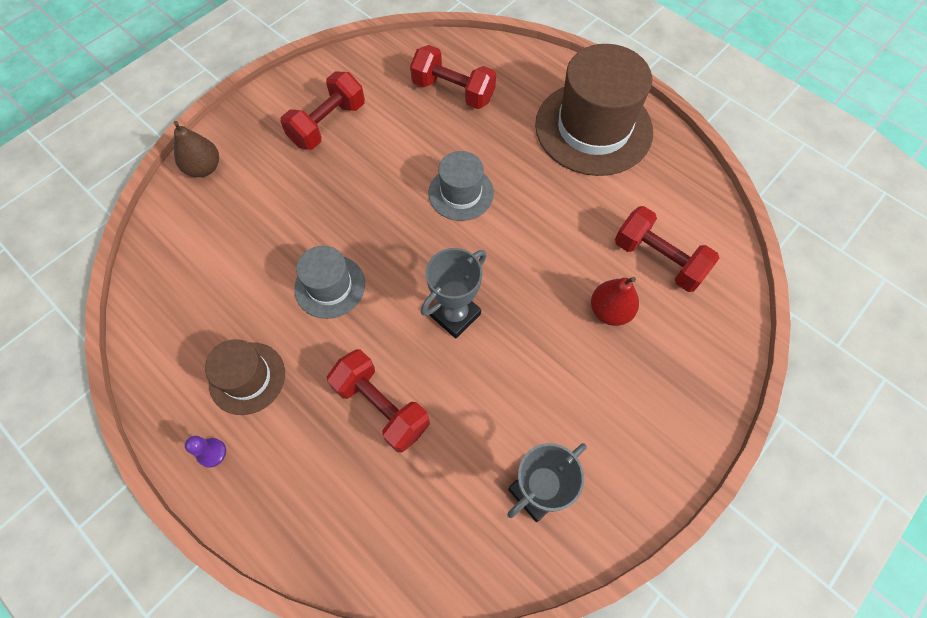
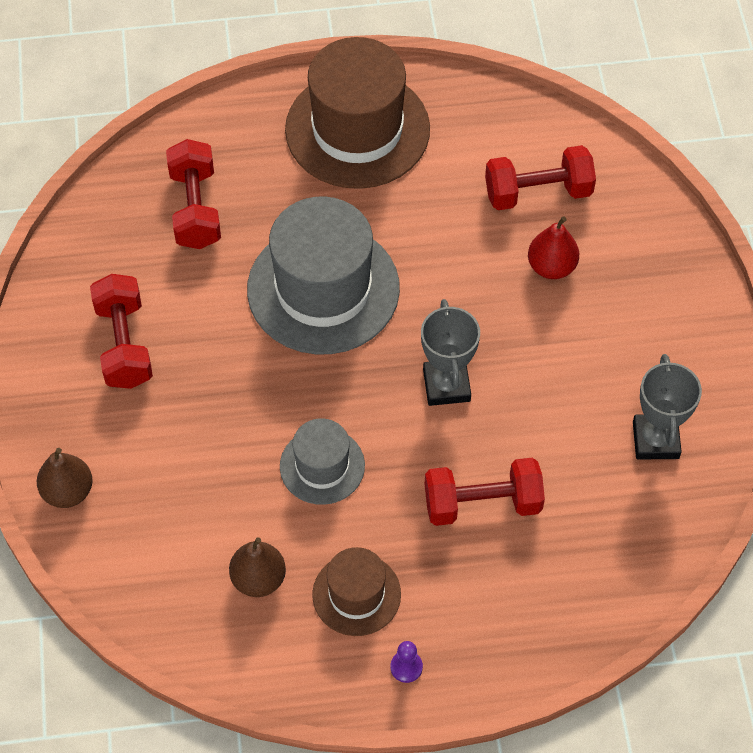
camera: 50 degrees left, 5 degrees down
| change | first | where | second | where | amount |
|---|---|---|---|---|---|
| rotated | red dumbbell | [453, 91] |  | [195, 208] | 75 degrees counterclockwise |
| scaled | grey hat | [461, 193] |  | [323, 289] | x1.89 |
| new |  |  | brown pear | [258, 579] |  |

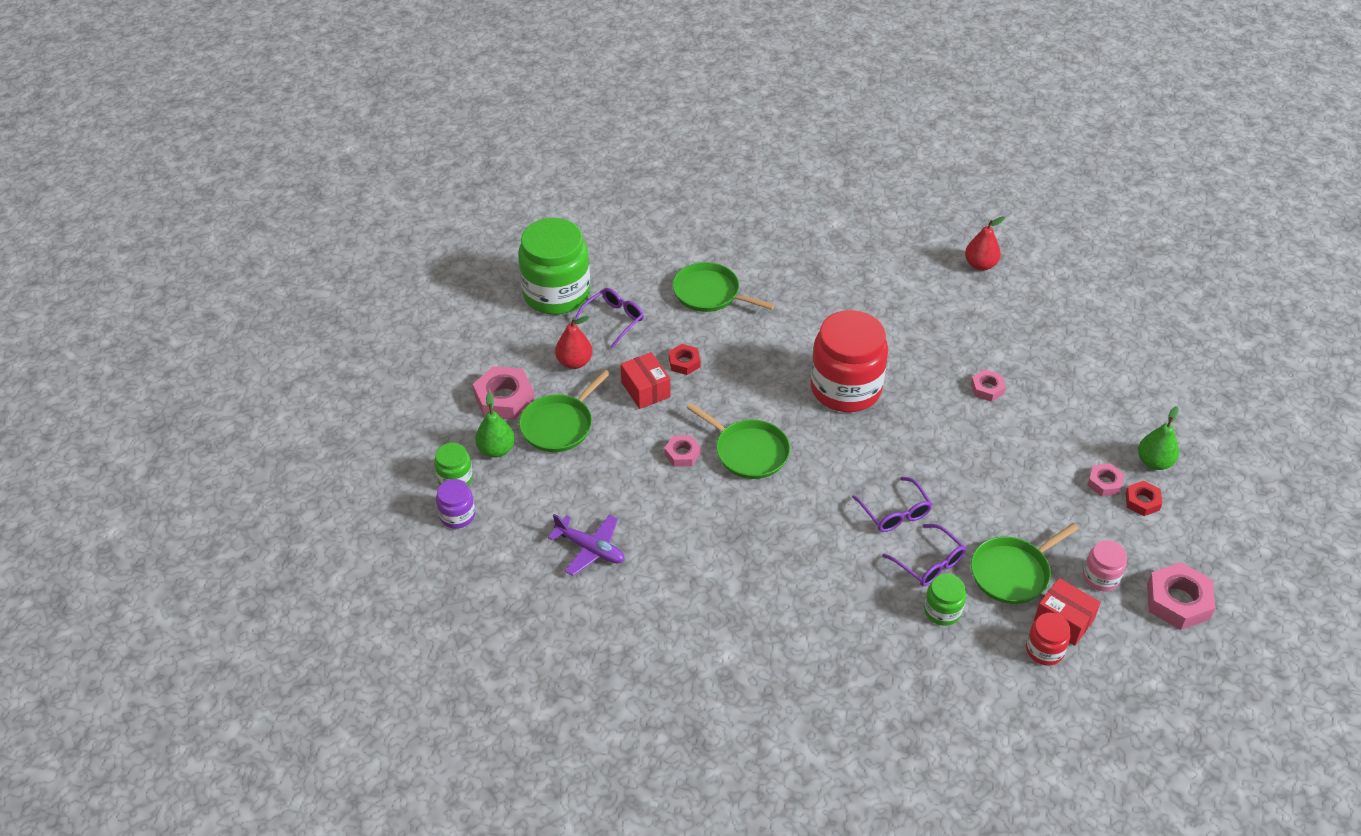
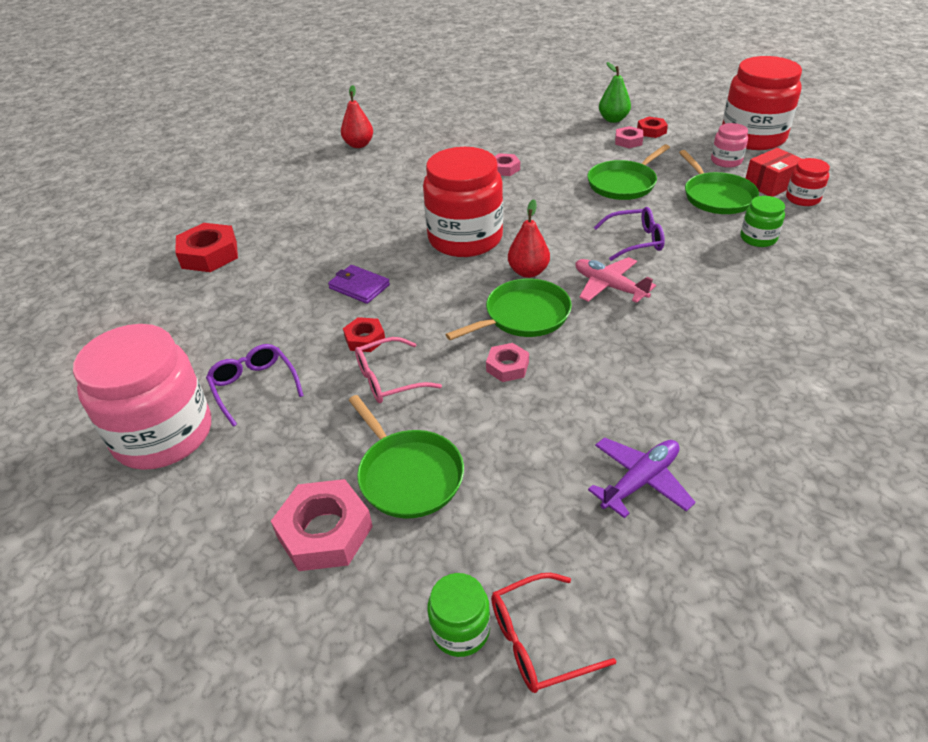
camera: 70 degrees left, 5 degrees down
| change | first | where | second | where | amount |
|---|---|---|---|---|---|
| repainted | green jar | [556, 293] | pink jar | [163, 434] |  |
| shifted | green pan | [709, 293] |  | [623, 184] |  |
| shifted | red pear | [574, 362] |  | [528, 272] |  |
| swapped | red box | [645, 389] | pink glasses | [389, 379] |  |
| gone | green pear | [496, 450] |  |  |  |
| swapped | purple jar | [457, 515] | red glasses | [539, 640] |  |
| gone | purple glasses | [928, 562] |  |  |  |
| swapped | pink nut | [1178, 601] | red jar | [753, 137] |  |
| new |  |  | red nut | [209, 254] |  |
| new |  |  | pink plane | [609, 286] |  |
| new |  |  | purple wallet | [359, 287] |  |

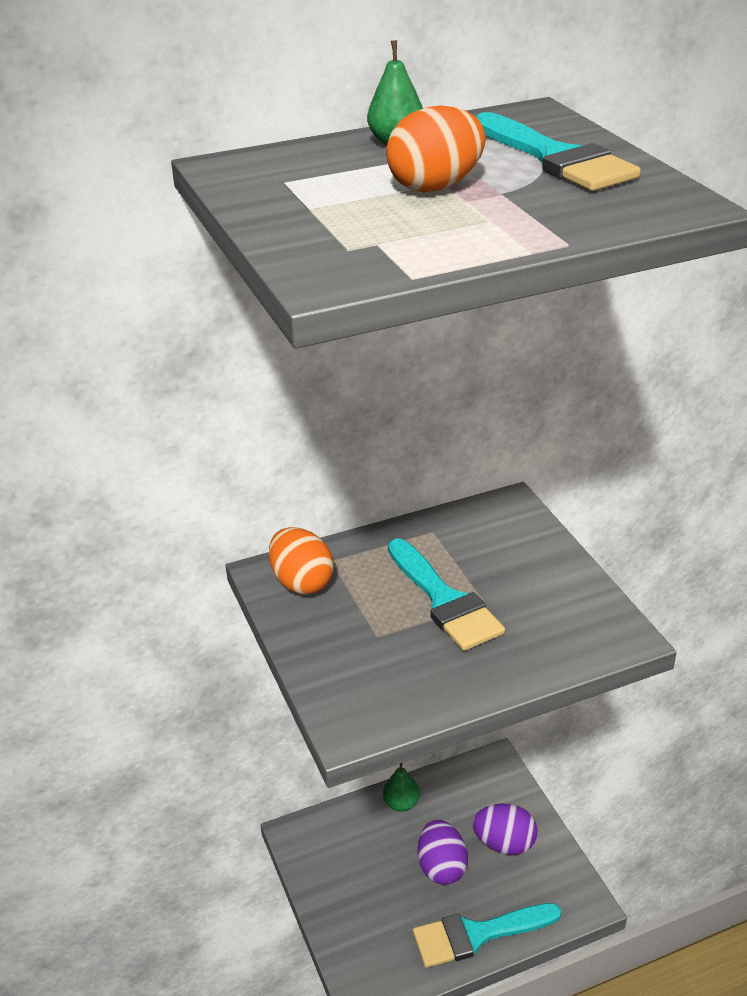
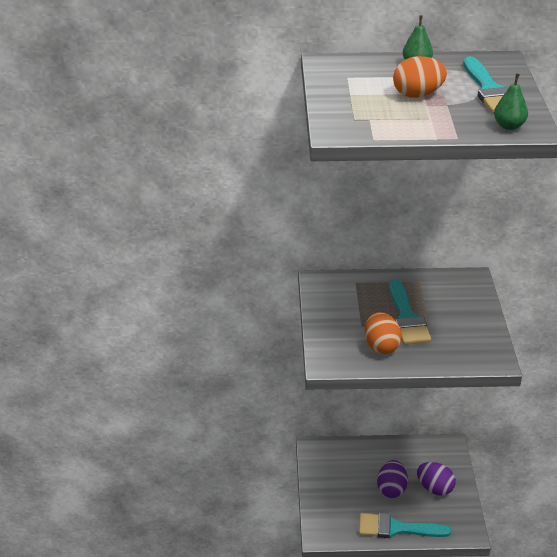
camera: 20 degrees right, 0 degrees up
| change | first | where | second | where | amount |
|---|---|---|---|---|---|
| shifted | orange egg | [302, 582] |  | [381, 346] |  |
| shifted | green pear | [401, 803] |  | [509, 126] |  |

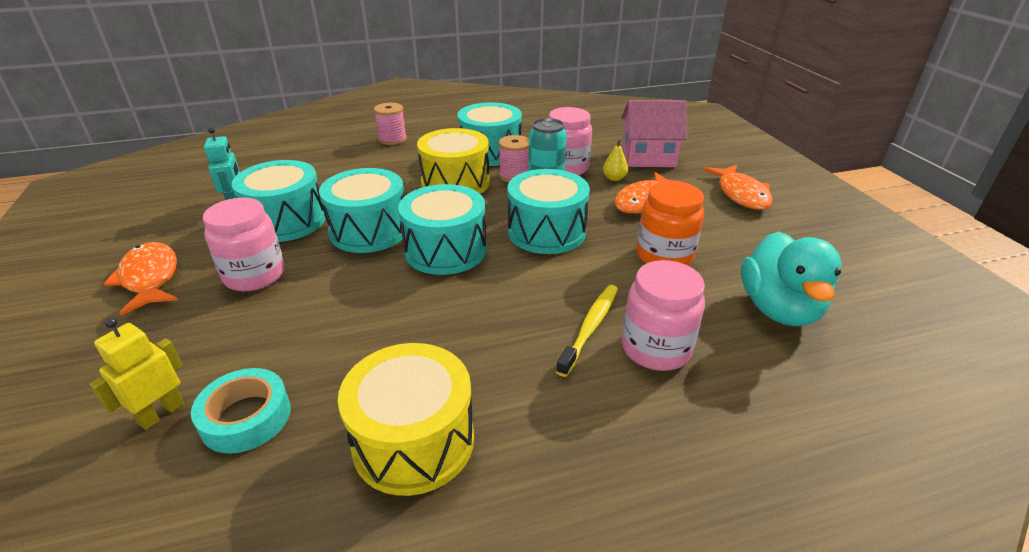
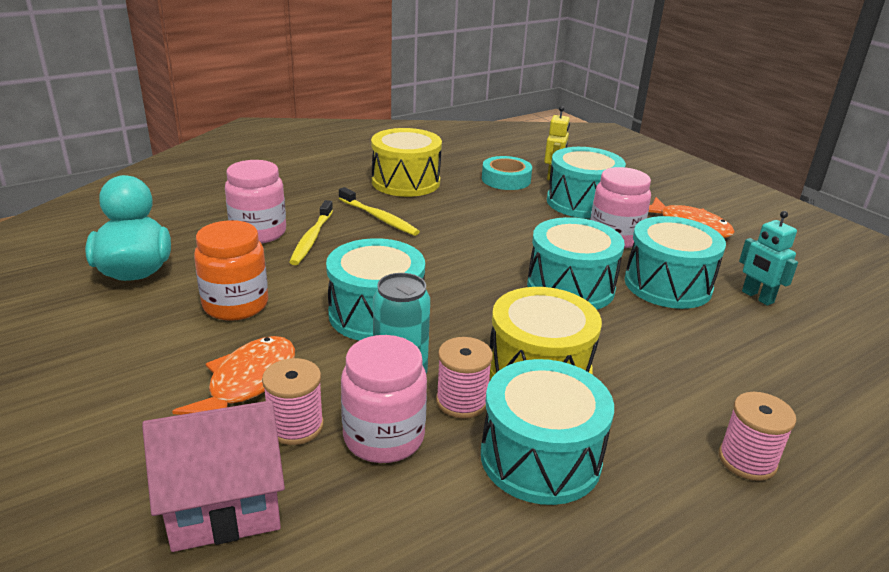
camera: 160 degrees right, 5 degrees down
| change | first | where | second | where | amount |
|---|---|---|---|---|---|
| swapped | yellow pear | [614, 178] | pink spool | [295, 426] |  |
| gone | orange fish | [741, 194] |  |  |  |
| shifted | turquoise drum | [445, 250] |  | [582, 202] |  |
| new |  |  | yellow toothbrush | [379, 217] |  |

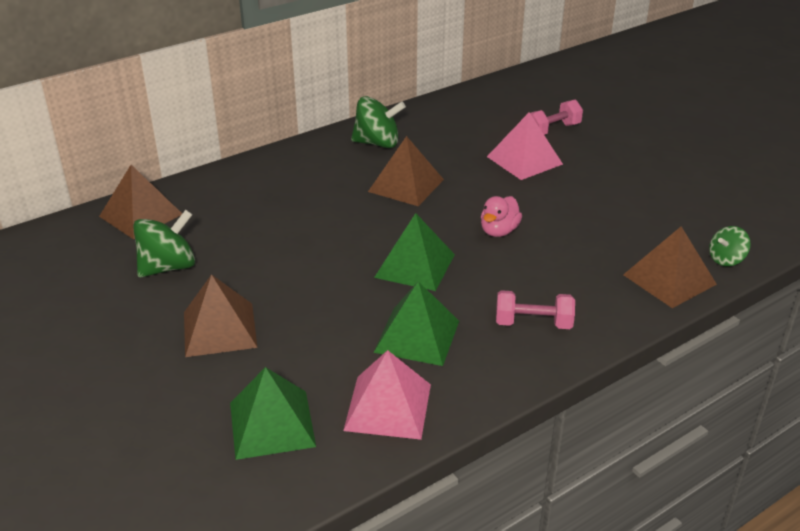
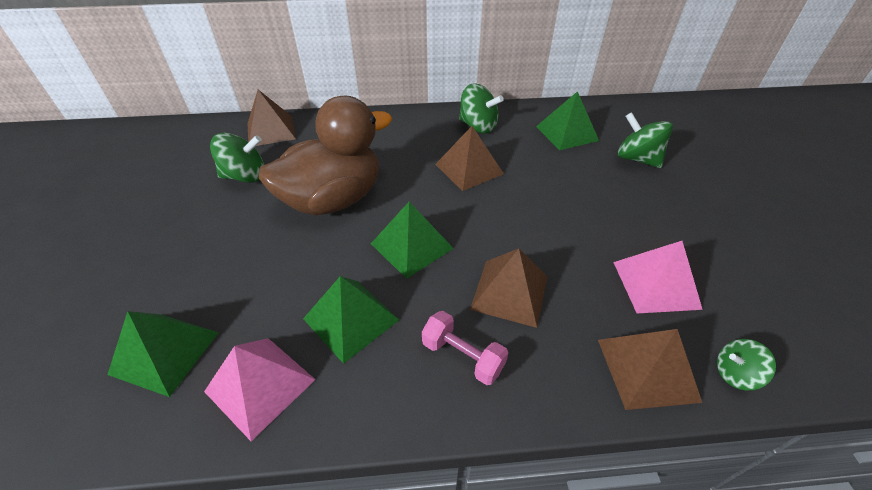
camera: 30 degrees right, 10 degrees up
| change | first | where | second | where | amount |
|---|---|---|---|---|---|
| swapped | pink dumbbell | [552, 130] | green spinning top | [637, 159] |  |
| shifted | pink pyramid | [524, 160] |  | [655, 284] |  |
| gone | pink duck | [499, 231] |  |  |  |
| shifted | brown pyramid | [219, 329] |  | [509, 292] |  |
| new |  |  | green pyramid | [566, 133] |  |
| new |  |  | brown duck | [333, 199] |  |

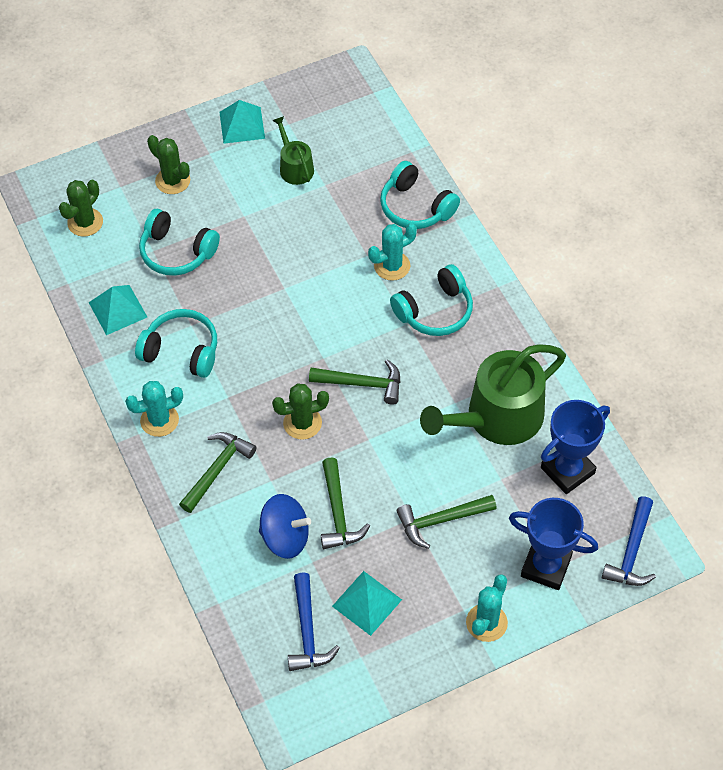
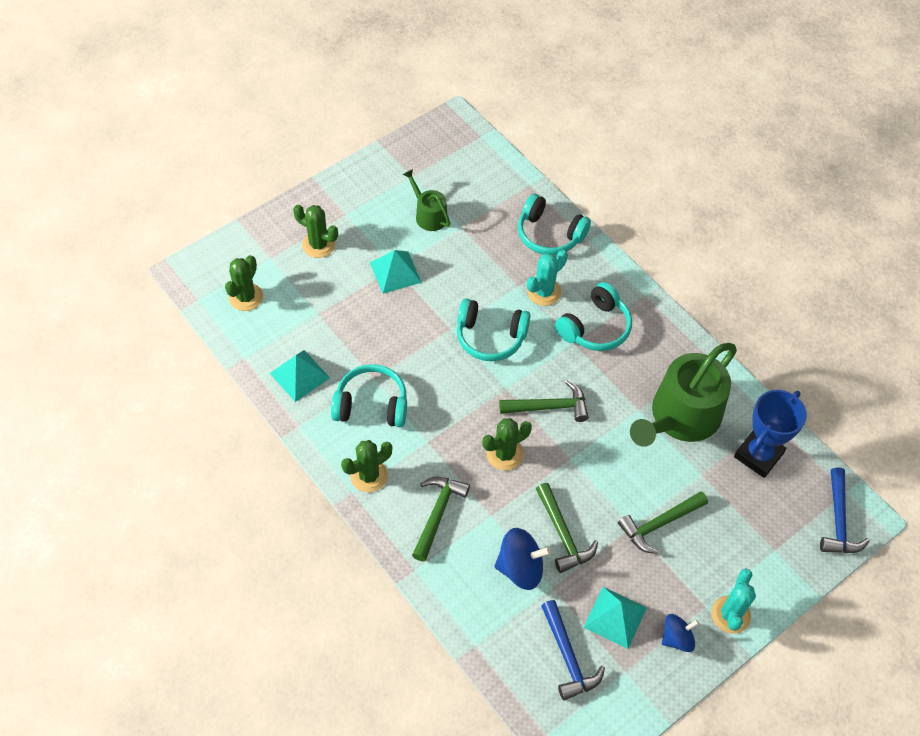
camera: 15 degrees left, 0 degrees up
| change | first | where | second | where | amount |
|---|---|---|---|---|---|
| shifted | turquoise pyramid | [242, 125] |  | [395, 272] |  |
| shifted | turquoise headphones | [177, 252] |  | [490, 337] |  |
| repainted | turquoise cactus | [159, 420] | green cactus | [369, 476] |  |
| gone | blue trophy | [546, 566] |  |  |  |
| new |  |  | blue spinning top | [677, 638] |  |

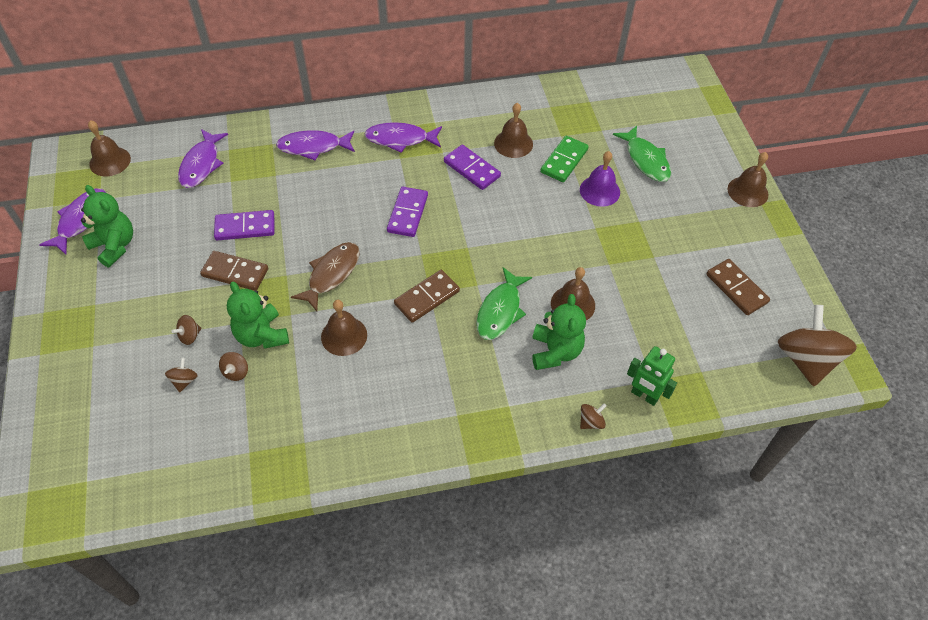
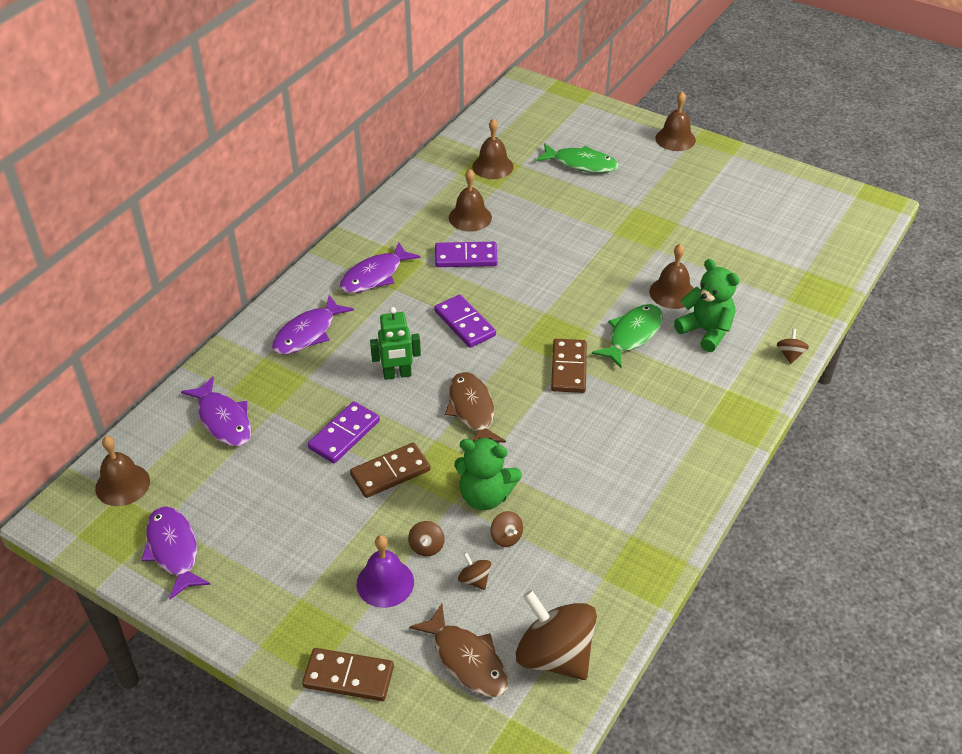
camera: 45 degrees left, 10 degrees down
| change | first | where | second | where | amount |
|---|---|---|---|---|---|
| gone | green domino | [564, 161] |  |  |  |
| shifted | purple bell | [599, 191] |  | [385, 583] |  |
| gone | green teddy bear | [114, 246] |  |  |  |
| shifted | brown domino | [736, 288] |  | [348, 676] |  |
| rotated | green fish | [500, 310] |  | [632, 335] | 120 degrees counterclockwise |
| shifted | brown bell | [344, 336] |  | [492, 166] |  |
| shifted | brown spinning top | [806, 360] |  | [554, 655] |  |
| shifted | green robot | [644, 395] |  | [397, 374] |  |
| new |  |  | brown fish | [466, 660] |  |

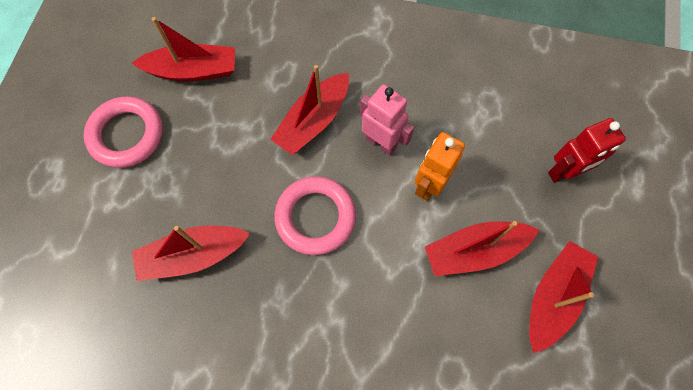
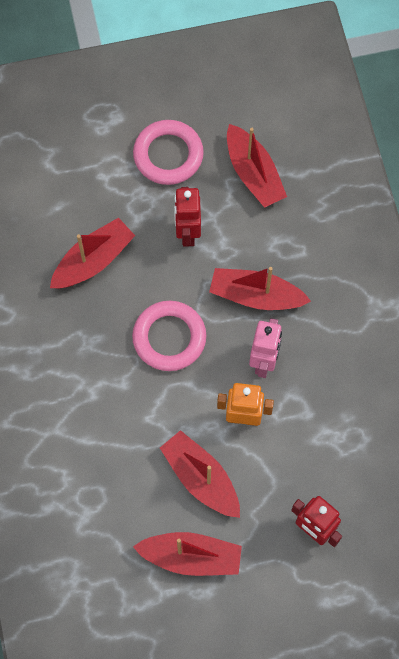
camera: 65 degrees right, 0 degrees up
| change | first | where | second | where | amount |
|---|---|---|---|---|---|
| rotated | red boat | [193, 255] |  | [93, 260] | 90 degrees clockwise |
| new |  |  | red robot | [187, 233] |  |

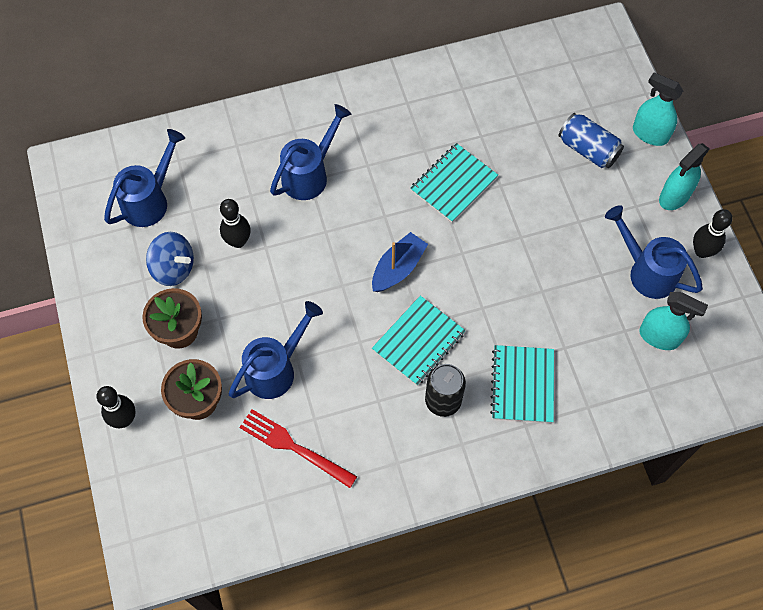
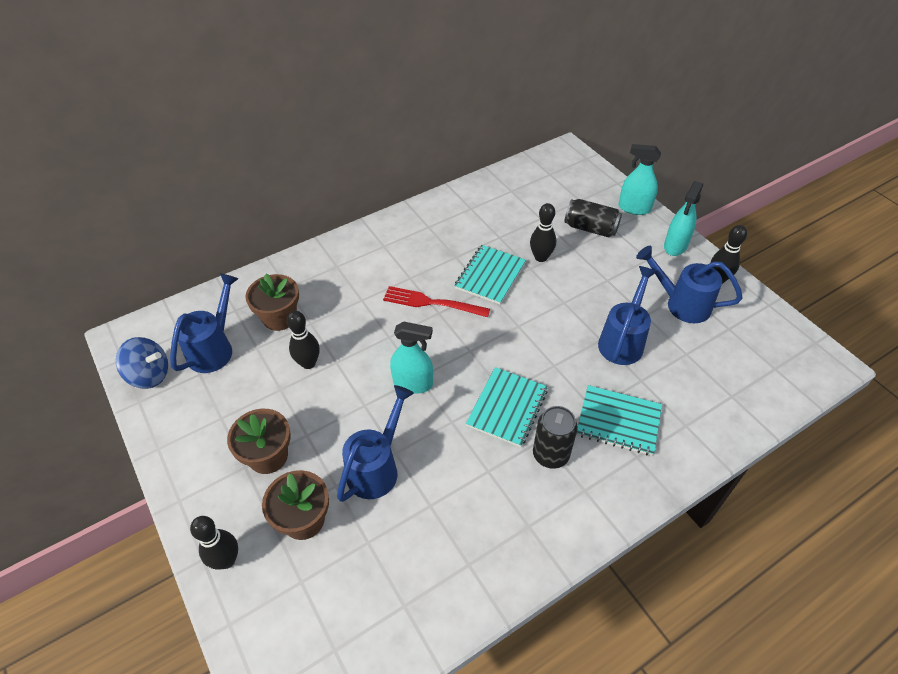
camera: 15 degrees left, 15 degrees down
| change | first | where | second | where | amount |
|---|---|---|---|---|---|
| shifted | blue watering can | [309, 174] |  | [623, 340] |  |
| repainted | blue can | [588, 149] | black can | [590, 228] |  |
| shifted | blue spinning top | [173, 268] |  | [149, 375] |  |
| gone | blue boat | [398, 268] |  |  |  |
| shifted | turquoise spray bottle | [659, 336] |  | [413, 383] |  |
| rotated | turquoise notebook | [522, 385] |  | [618, 421] | 60 degrees counterclockwise |
| shifted | red fork | [294, 447] |  | [432, 303] |  |
| new |  |  | black bowling pin | [541, 257] |  |
| new |  |  | brown flower pot | [279, 317] |  |

